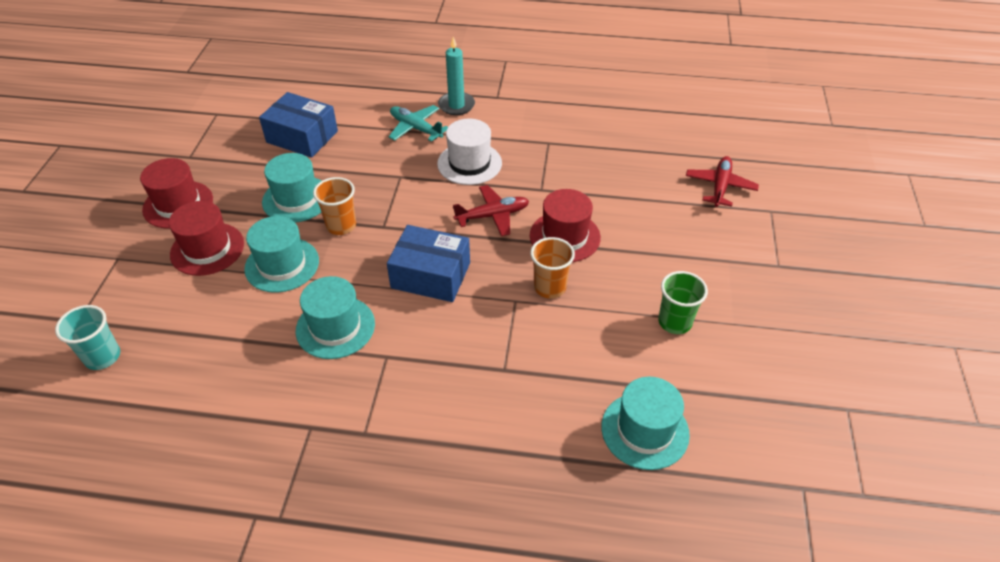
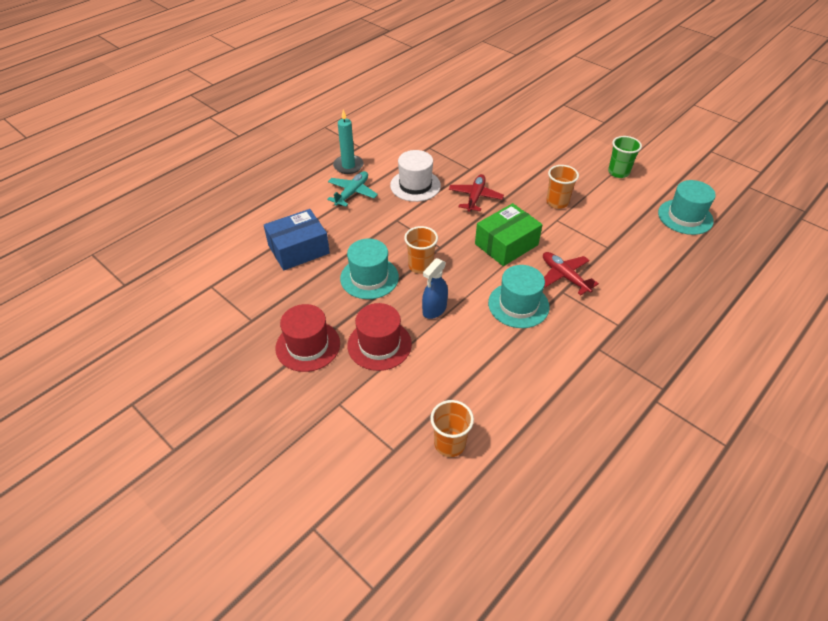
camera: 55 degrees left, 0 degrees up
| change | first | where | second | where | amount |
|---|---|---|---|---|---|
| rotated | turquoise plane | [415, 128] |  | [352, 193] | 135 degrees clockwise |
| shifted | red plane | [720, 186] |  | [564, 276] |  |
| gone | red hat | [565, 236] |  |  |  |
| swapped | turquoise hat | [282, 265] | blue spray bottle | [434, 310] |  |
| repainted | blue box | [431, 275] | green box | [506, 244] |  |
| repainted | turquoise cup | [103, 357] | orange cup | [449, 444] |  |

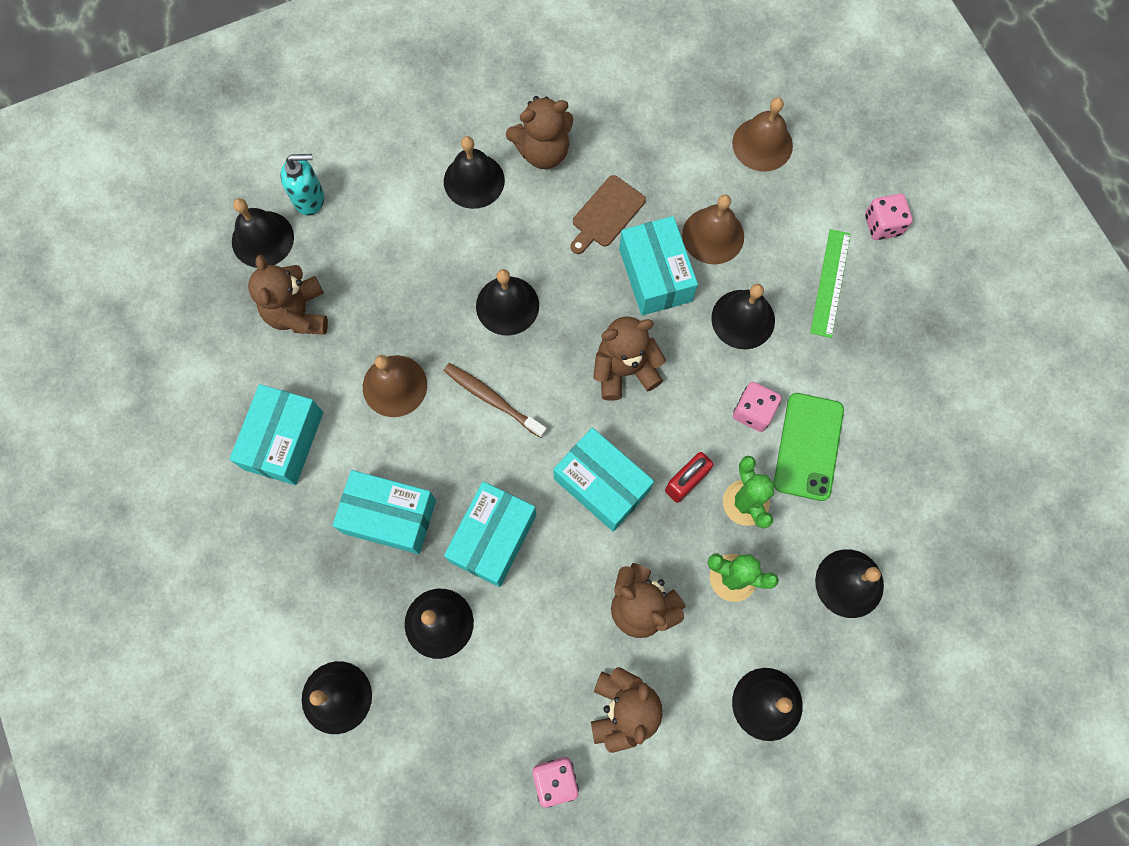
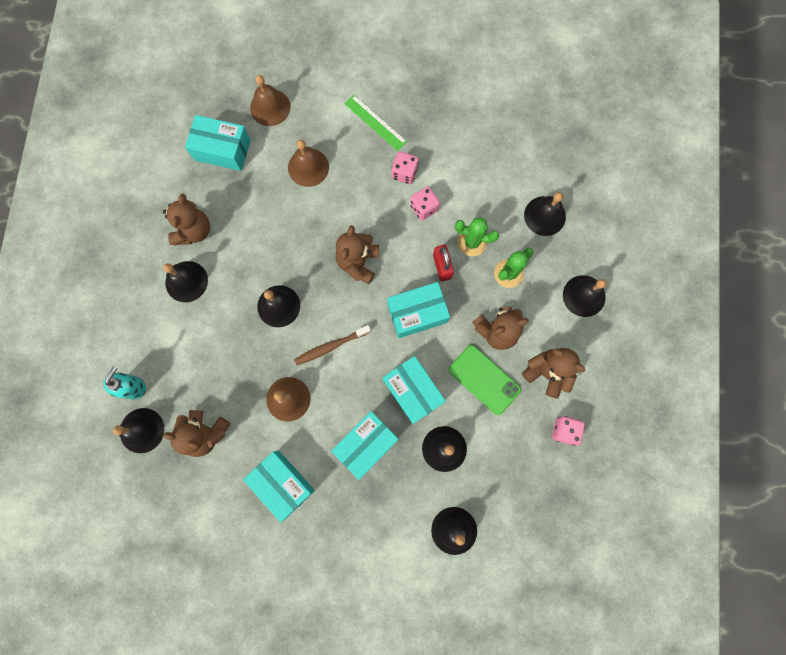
camera: 60 degrees left, 5 degrees up
| change | first | where | second | where | amount |
|---|---|---|---|---|---|
| gone | brown cutting board | [606, 214] |  |  |  |
| shifted | pink dice | [882, 225] |  | [404, 173] |  |
| shifted | turquoise box | [655, 275] |  | [222, 150] |  |
| gone | black bell | [743, 319] |  |  |  |
| shifted | green phone | [808, 446] |  | [484, 379] |  |

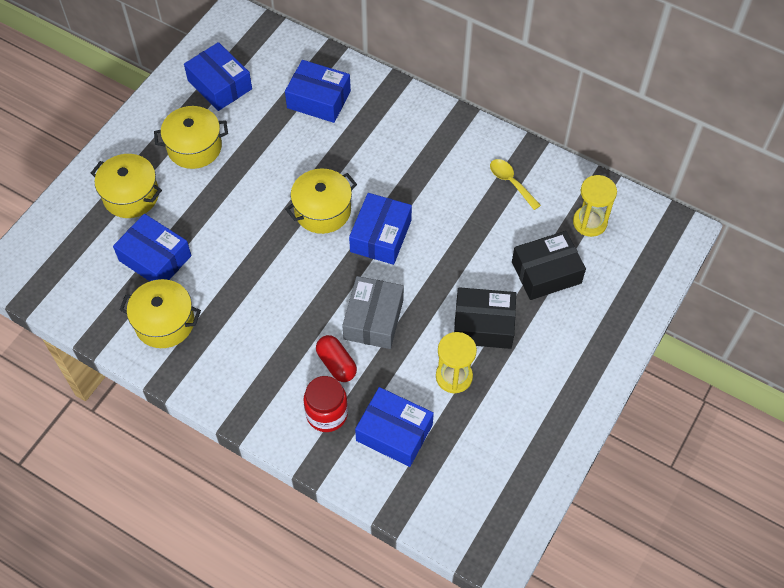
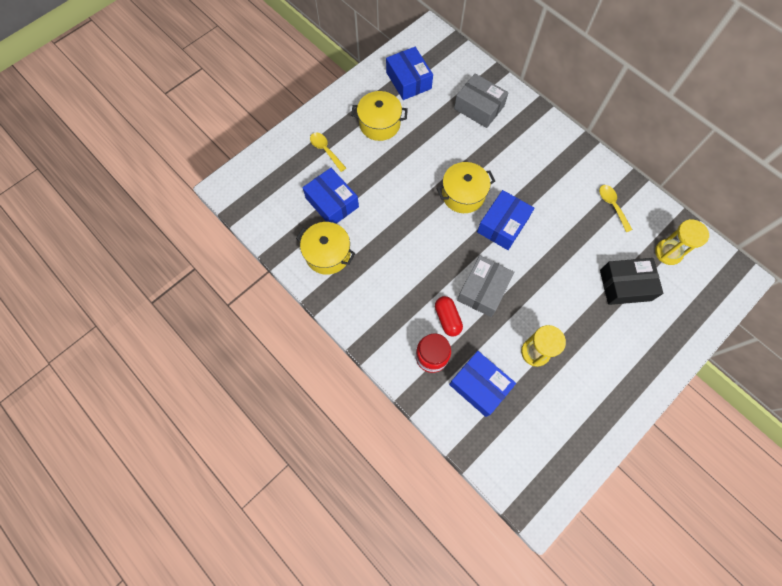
camera: 15 degrees right, 10 degrees up
| change | first | where | second | where | amount |
|---|---|---|---|---|---|
| repainted | blue box | [318, 99] | grey box | [479, 107] |  |
| swapped | yellow pot | [131, 195] | yellow spoon | [325, 150] |  |
| gone | black box | [483, 325] |  |  |  |

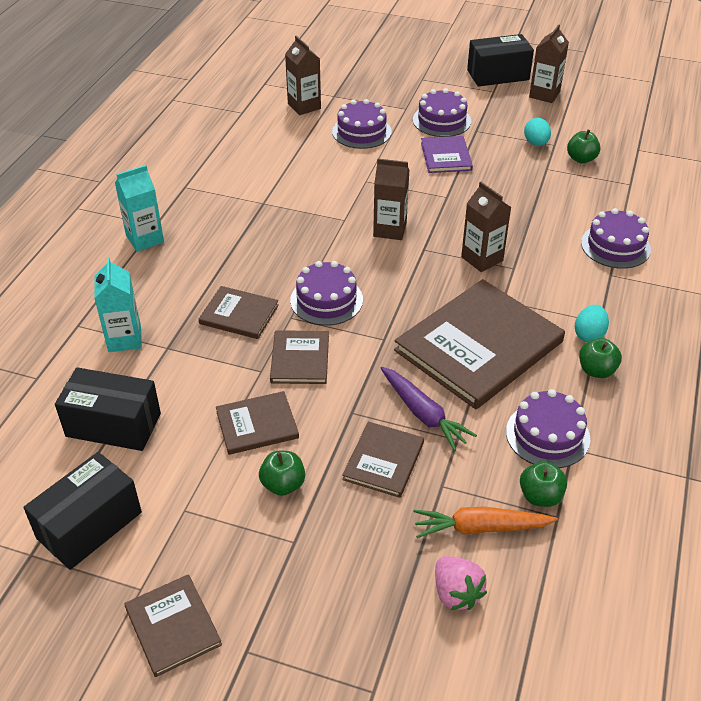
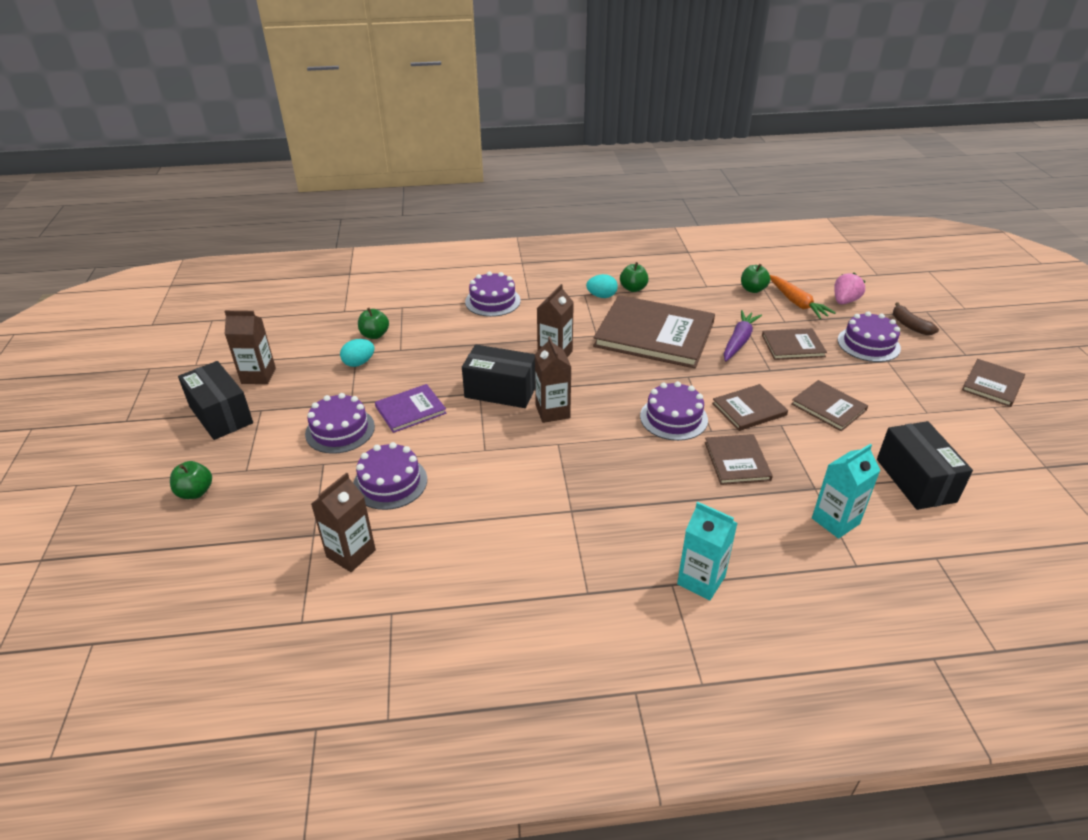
camera: 115 degrees left, 5 degrees down
| change | first | where | second | where | amount |
|---|---|---|---|---|---|
| shifted | purple cake | [547, 435] |  | [868, 344] |  |
| shifted | green apple | [283, 484] |  | [195, 492] |  |
| shifted | black box | [89, 525] |  | [501, 391] |  |
| new |  |  | brown banana | [910, 325] |  |

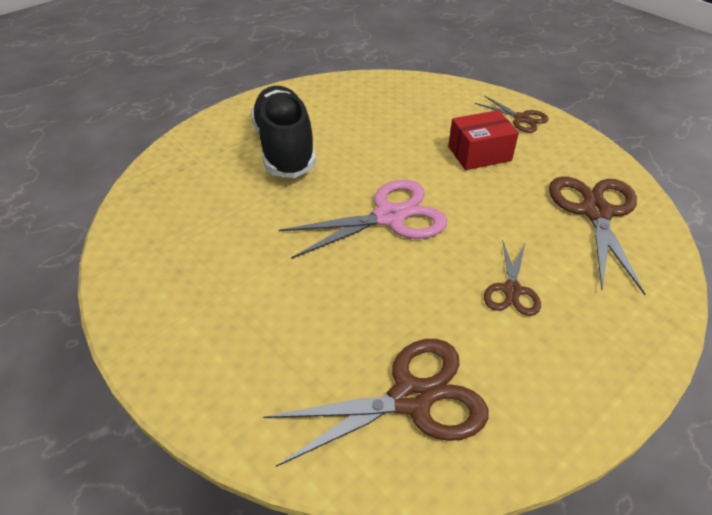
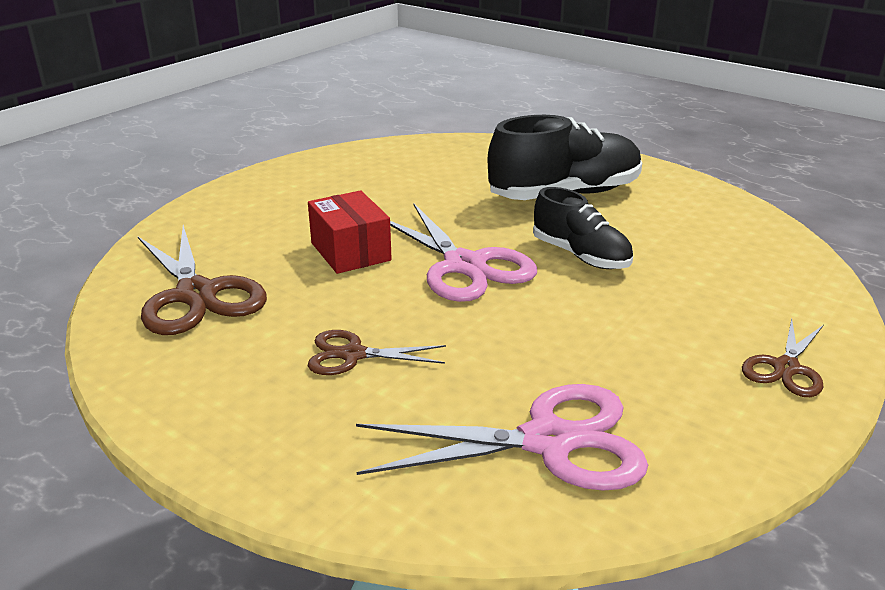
camera: 80 degrees right, 15 degrees down
| change | first | where | second | where | amount |
|---|---|---|---|---|---|
| shifted | red box | [479, 153] |  | [350, 251] |  |
| repainted | brown scissors | [596, 212] | pink scissors | [548, 441] |  |
| new |  |  | black shoe | [580, 256] |  |

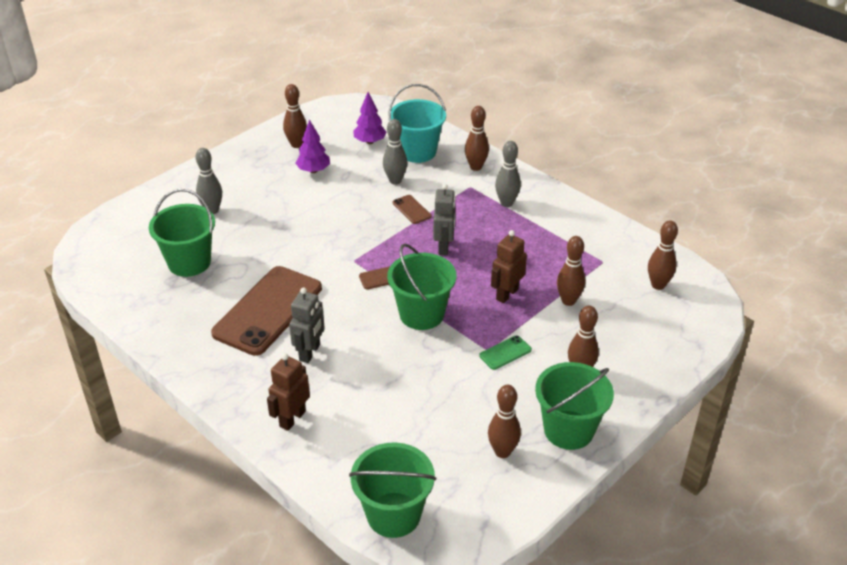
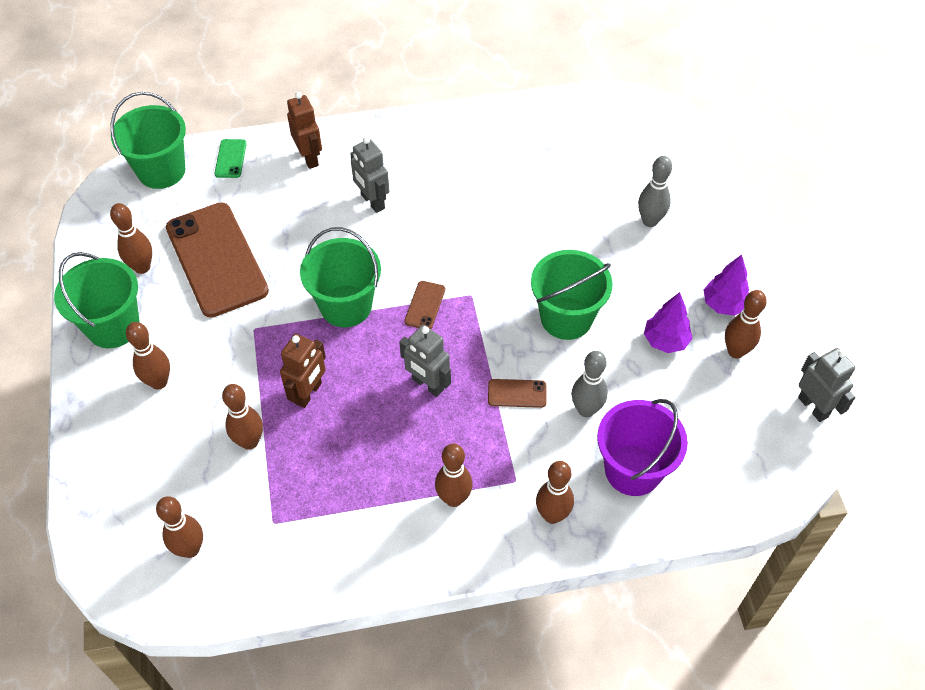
camera: 125 degrees right, 15 degrees up
| change | first | where | second | where | amount |
|---|---|---|---|---|---|
| repainted | turquoise bucket | [417, 152] | purple bucket | [633, 470] |  |
| shifted | purple tree | [370, 141] |  | [724, 305] |  |
| repainted | grey bowling pin | [506, 203] | brown bowling pin | [453, 498] |  |
| shifted | green bucket | [189, 262] |  | [566, 318] |  |
| rotated | brown robot | [506, 294] |  | [308, 393] | 45 degrees clockwise |
| shifted | brown phone | [268, 310] |  | [216, 259] |  |
| shifted | green phone | [505, 353] |  | [230, 159] |  |
| new |  |  | grey robot | [813, 407] |  |

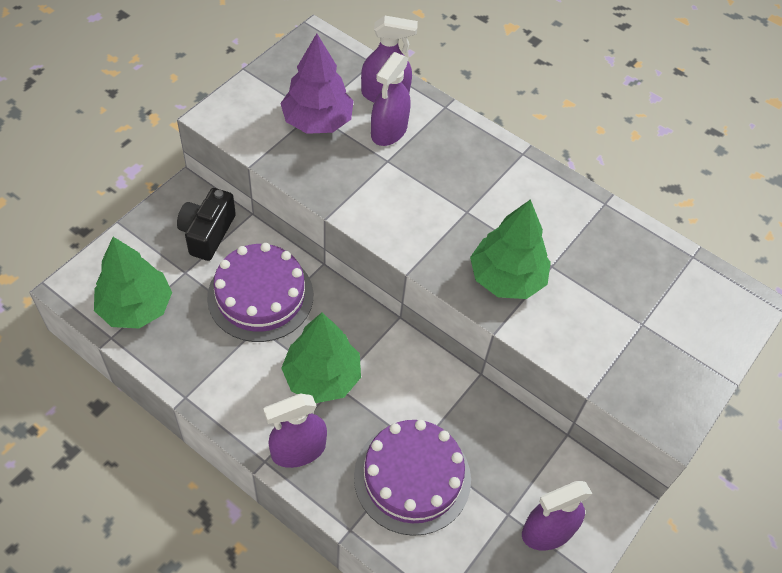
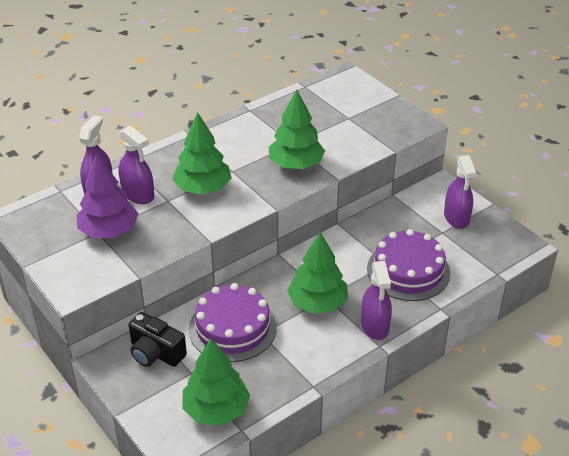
camera: 70 degrees left, 15 degrees down
| change | first | where | second | where | amount |
|---|---|---|---|---|---|
| new |  |  | green tree | [203, 188] |  |

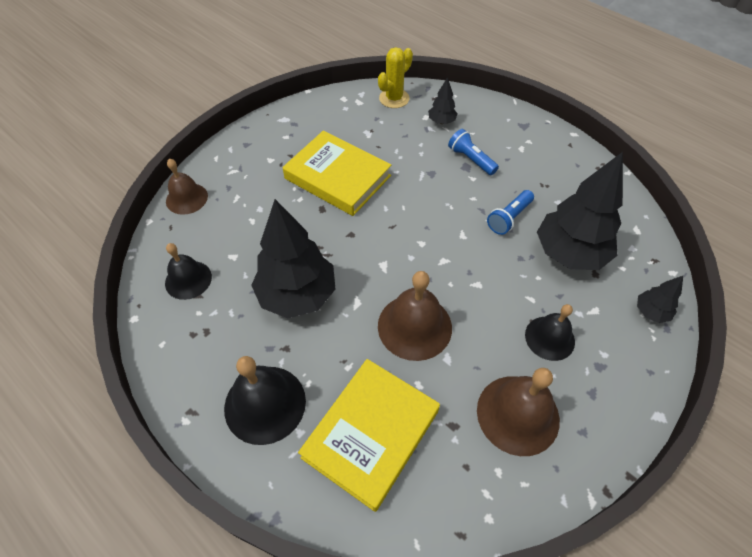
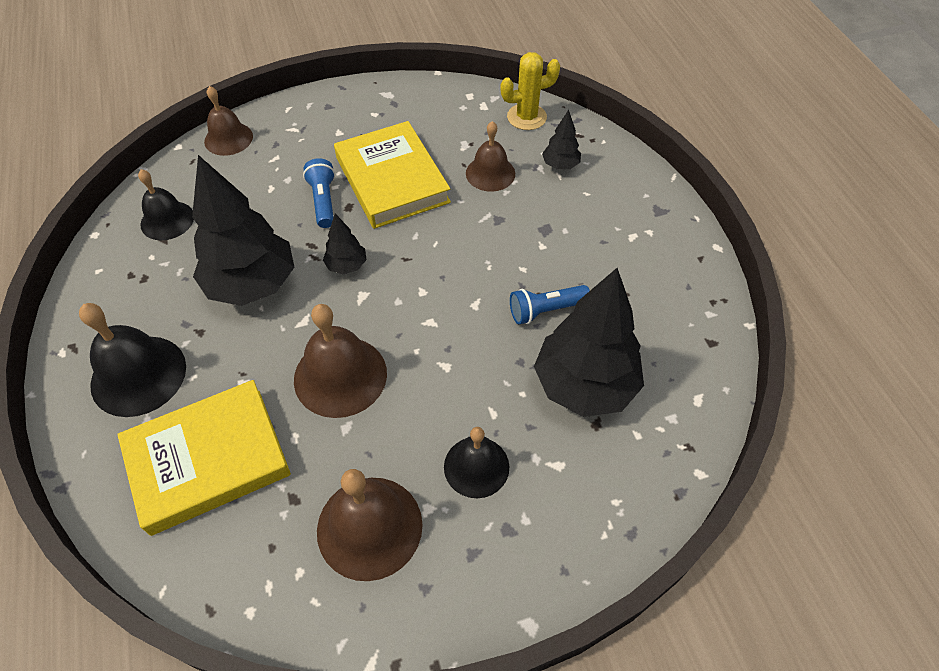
camera: 30 degrees right, 0 degrees up
| change | first | where | second | where | amount |
|---|---|---|---|---|---|
| shifted | blue flashlight | [471, 159] |  | [323, 201] |  |
| shifted | black tree | [651, 312] |  | [347, 265] |  |
| new |  |  | brown bell | [490, 173] |  |

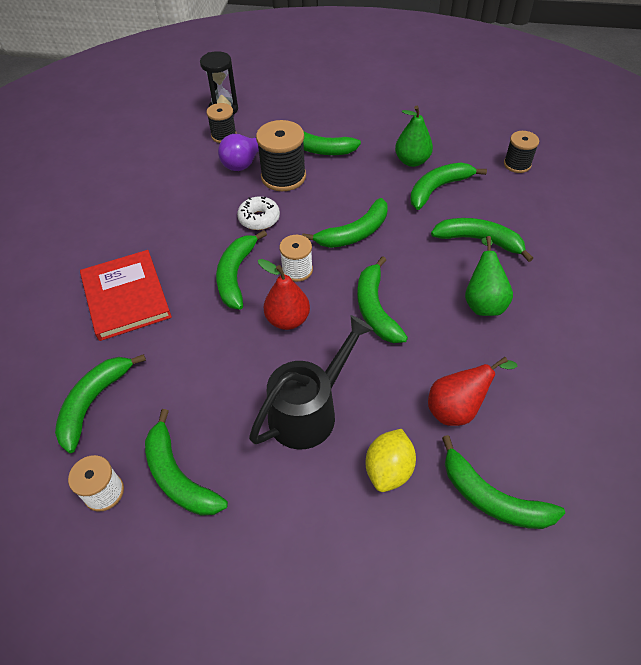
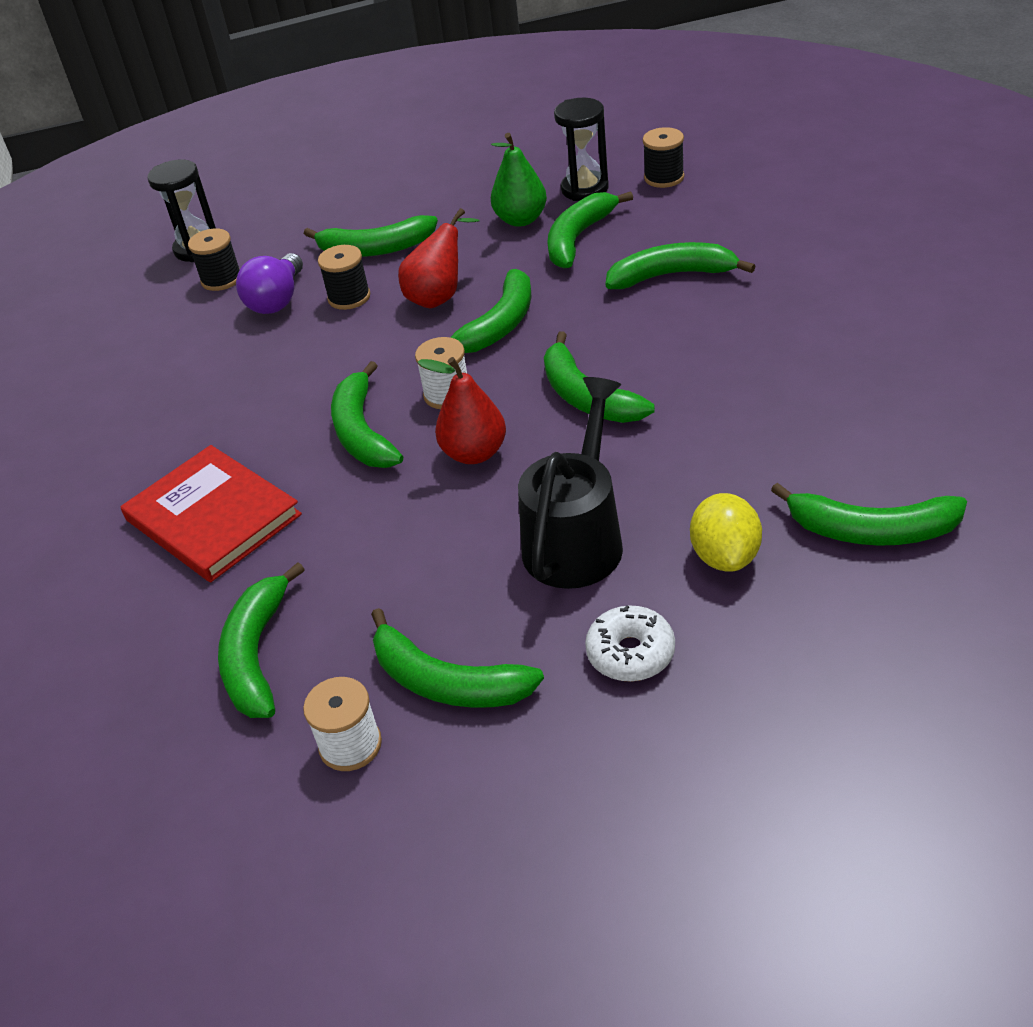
camera: 20 degrees left, 10 degrees down
| change | first | where | second | where | amount |
|---|---|---|---|---|---|
| scaled | black spool | [283, 177] |  | [349, 297] | x0.61 |
| shifted | white donut | [259, 219] |  | [630, 653] |  |
| gone | green pear | [483, 301] |  |  |  |
| shifted | red pear | [458, 408] |  | [440, 296] |  |
| new |  |  | black hourglass | [585, 189] |  |

